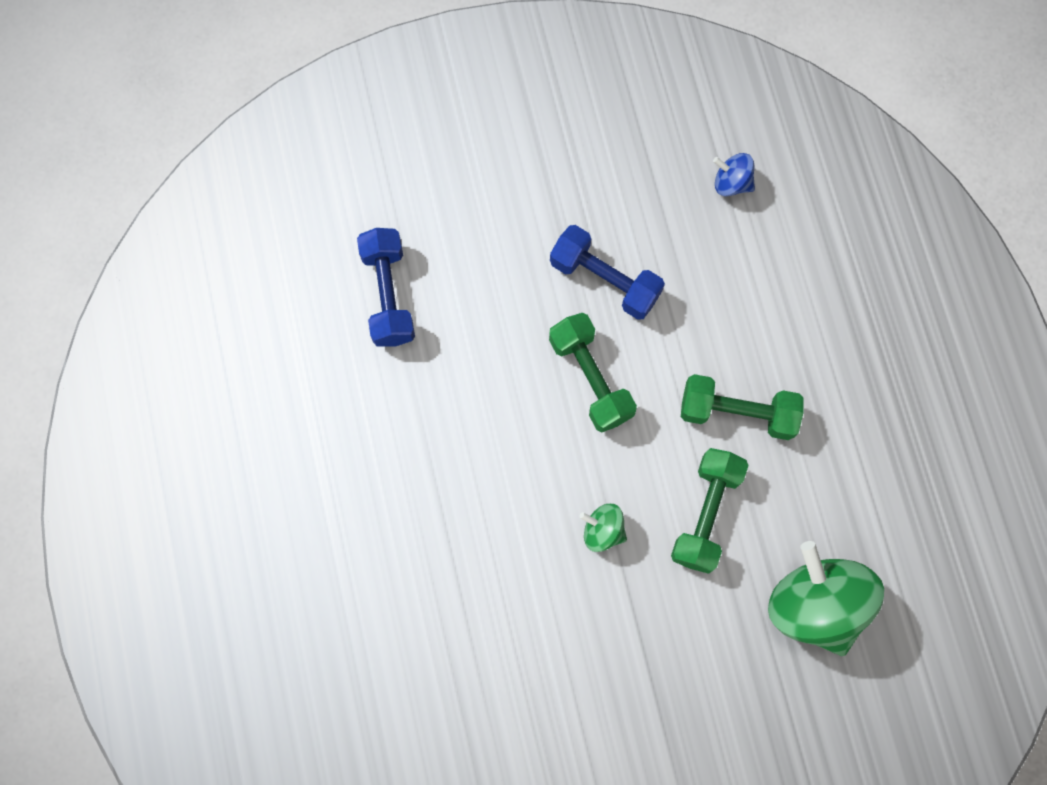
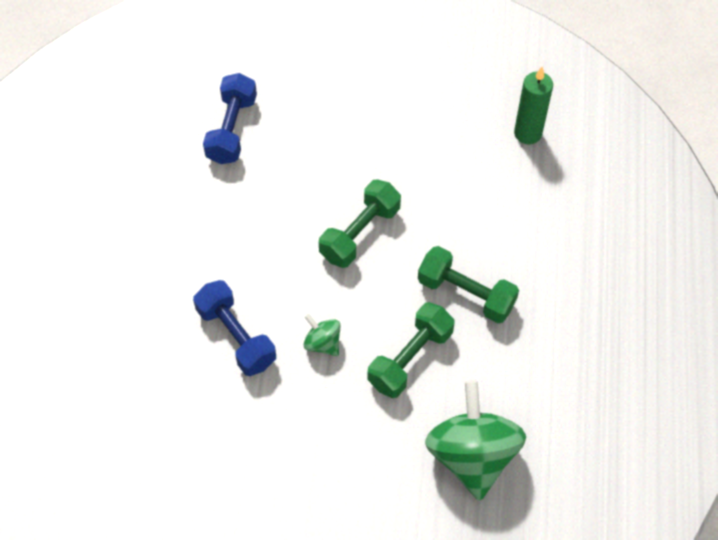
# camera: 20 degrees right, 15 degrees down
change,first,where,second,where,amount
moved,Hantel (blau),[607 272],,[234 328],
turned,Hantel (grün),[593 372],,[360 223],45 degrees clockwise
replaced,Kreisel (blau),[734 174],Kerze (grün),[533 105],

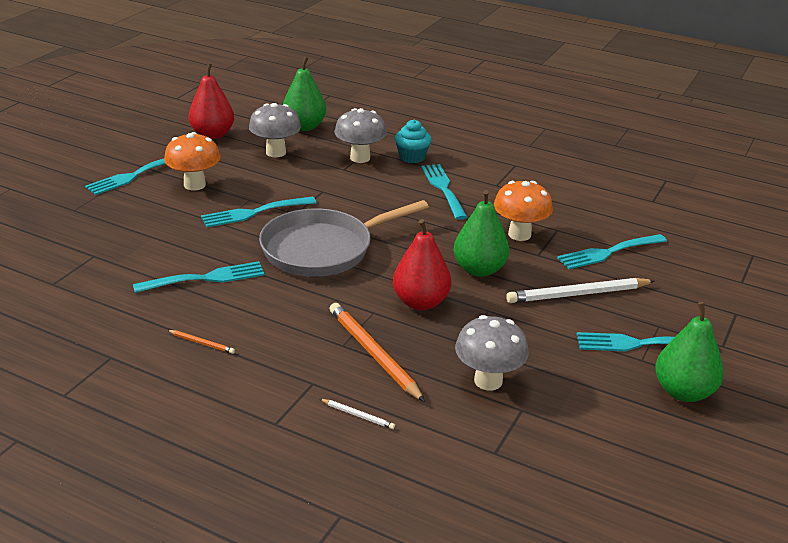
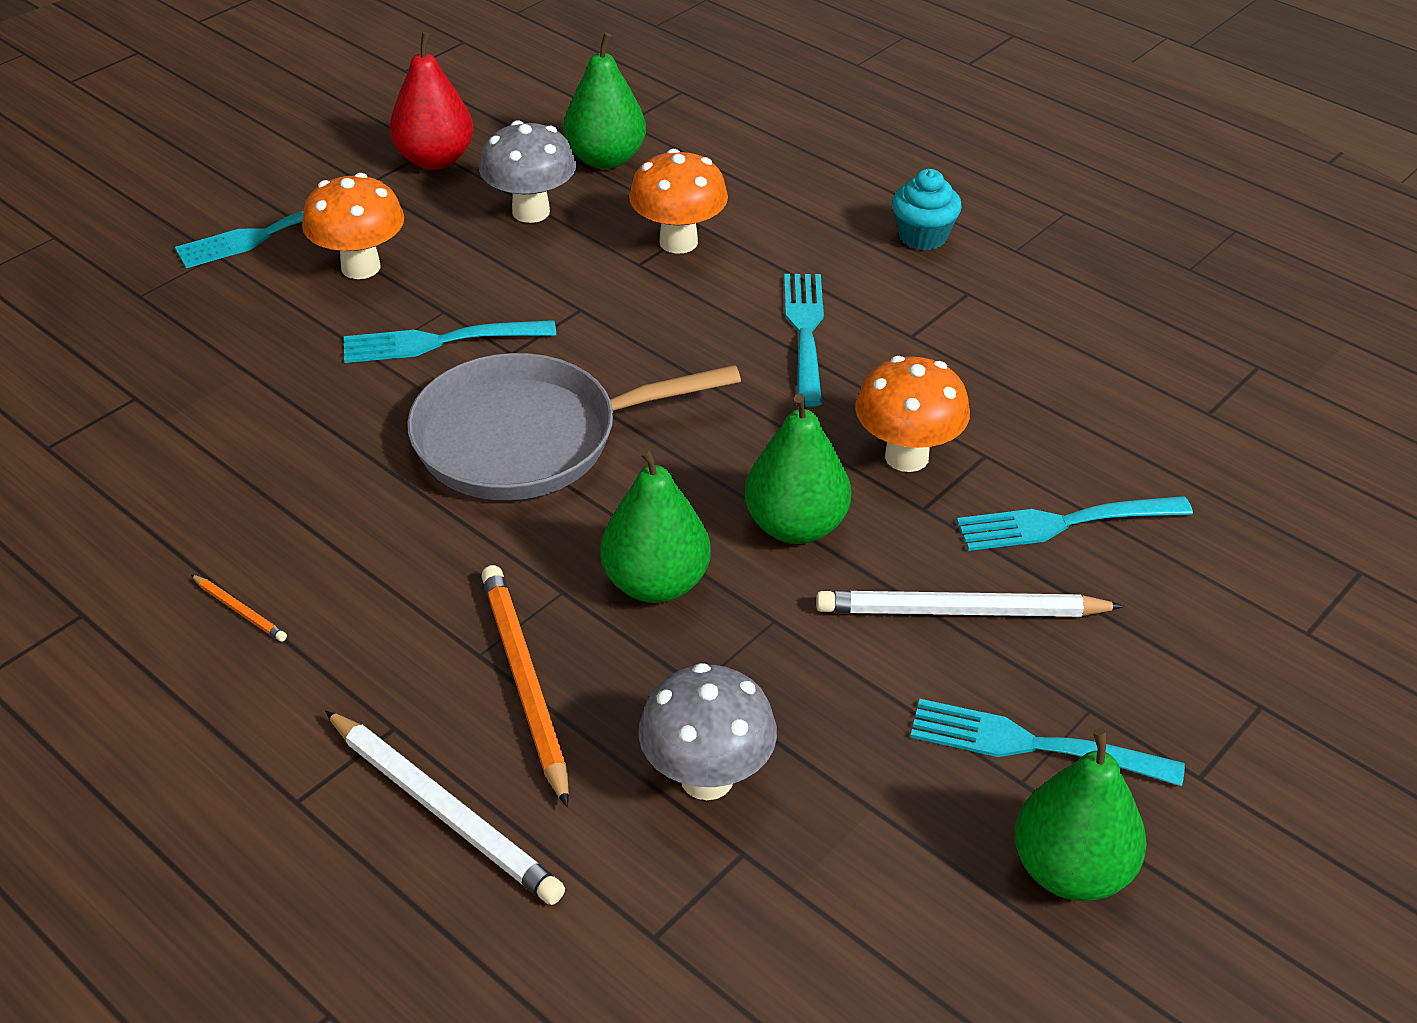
# camera: 15 degrees right, 10 degrees up
change,first,where,second,where,amount
resized,Bleistift (weiß),[357 414],,[445 807],x2.21
recoloured,Birne (rot),[422 264],Birne (grün),[655 525],
recoloured,Pilz (grau),[360 135],Pilz (orange),[678 201],
moved,Muffin (türkis),[413 141],,[927 209],
removed,Gabel (türkis),[199 277],,,

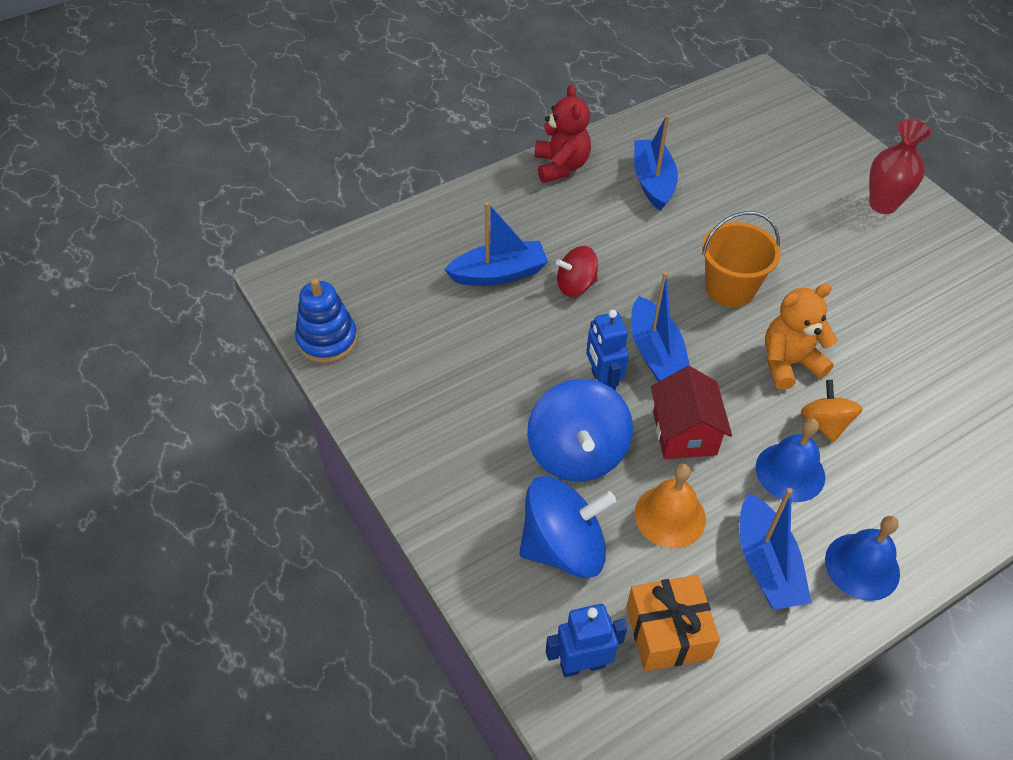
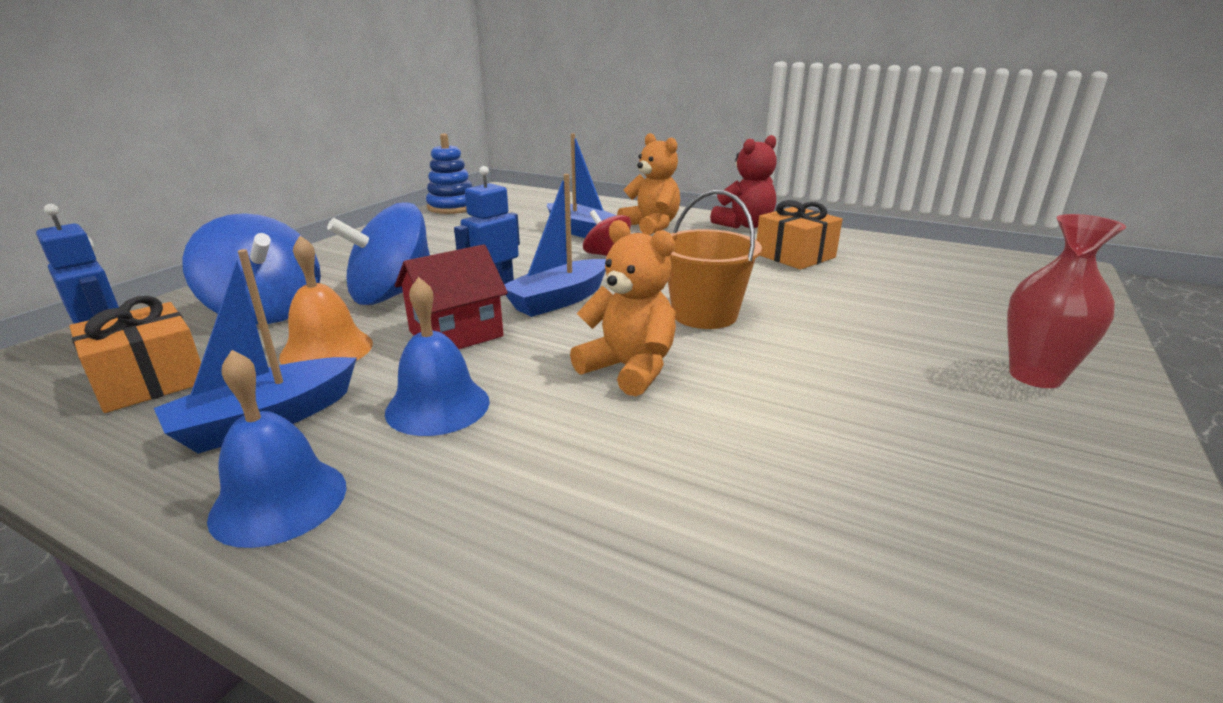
# camera: 60 degrees right, 25 degrees down
change,first,where,second,where,amount
added,,,Teddybär (orange),[648 184],
replaced,Boot (blau),[656 163],Geschenk (orange),[799 235],
removed,Kreisel (orange),[832 411],,,

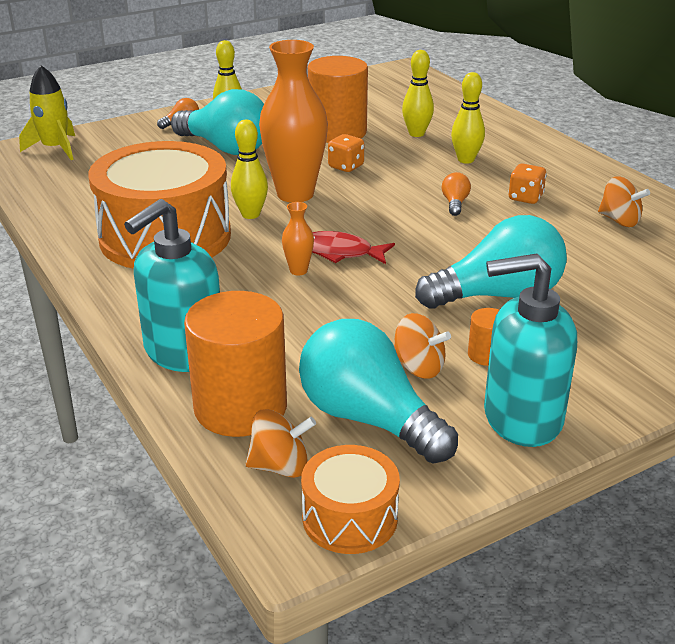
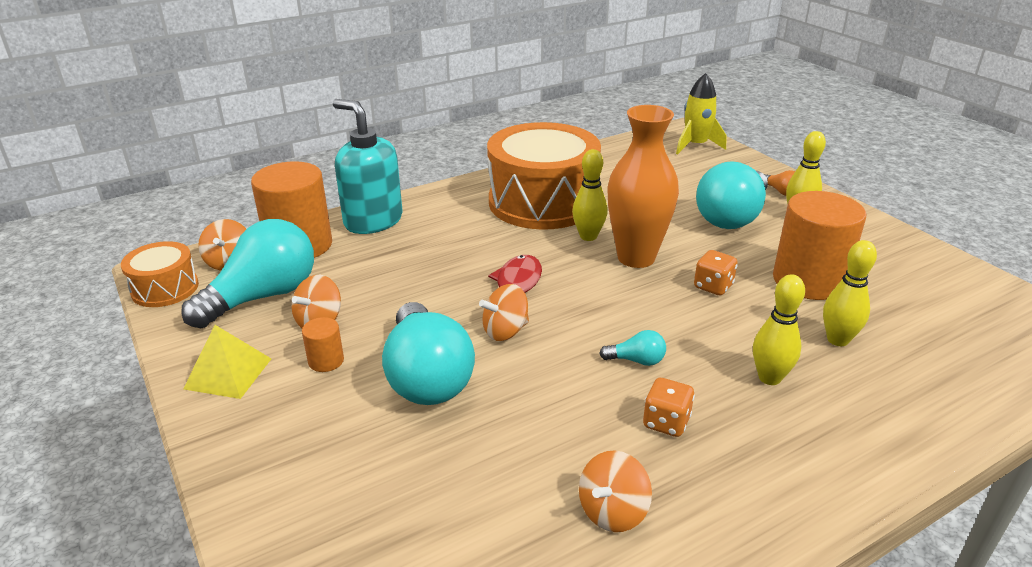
# camera: 90 degrees right, 0 degrees up
change,first,where,second,where,amount
replaced,Seifenspender (türkis),[530 350],Pyramide (gelb),[227 362],
added,,,Kreisel (orange),[504 312],
recoloured,Glühbirne (orange),[456 194],Glühbirne (türkis),[632 348],
removed,Vase (orange),[298 238],,,

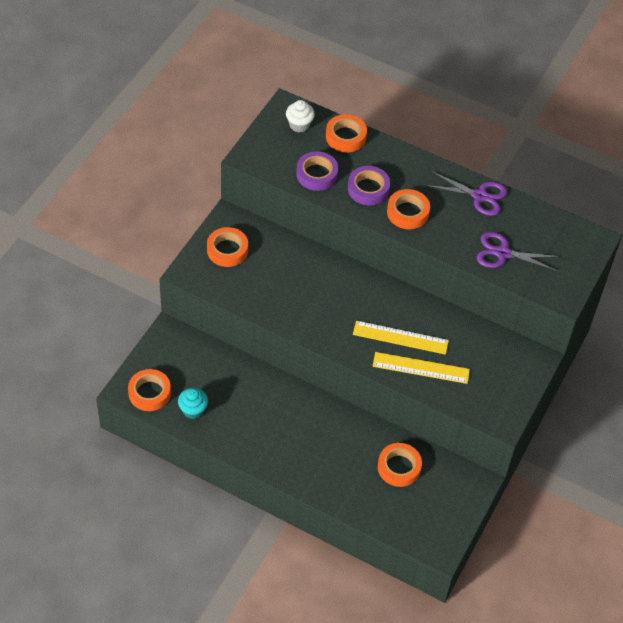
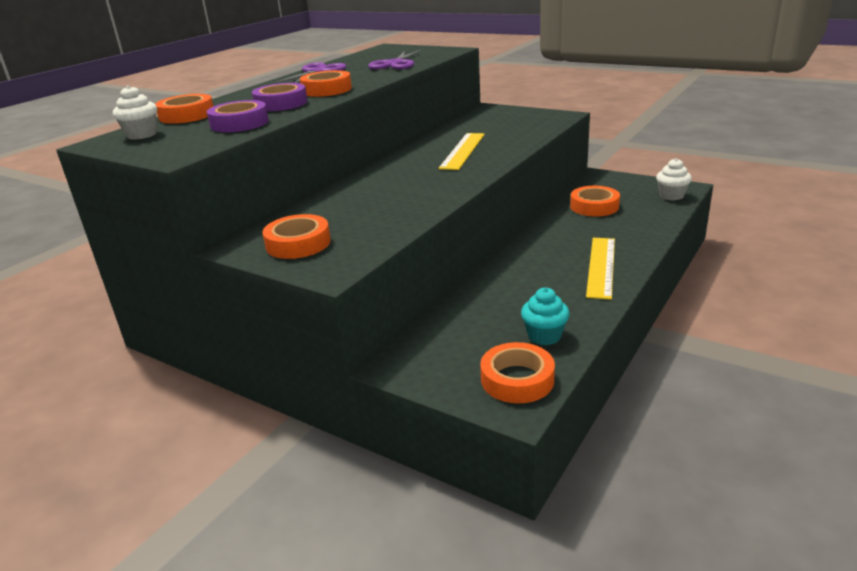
# camera: 80 degrees left, 25 degrees down
change,first,where,second,where,amount
moved,Lineal (gelb),[421 368],,[600 269],
added,,,Muffin (weiß),[674 179],

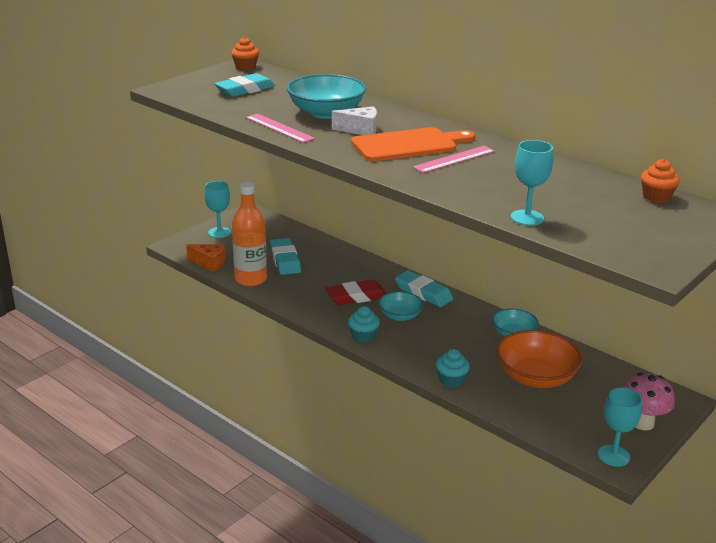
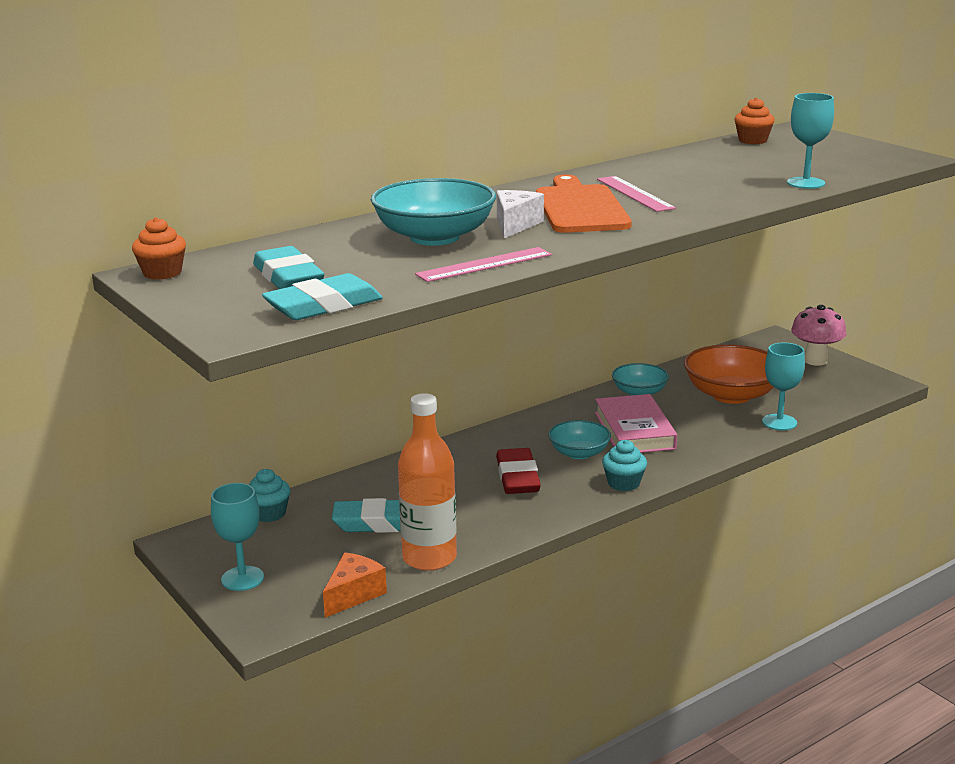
# camera: 75 degrees left, 5 degrees down
change,first,where,second,where,amount
moved,Muffin (türkis),[453 368],,[269 495],
moved,Radiergummi (türkis),[424 288],,[322 296],
added,,,Buch (rosa),[636 423],
moved,Kelch (türkis),[620 427],,[783 386],

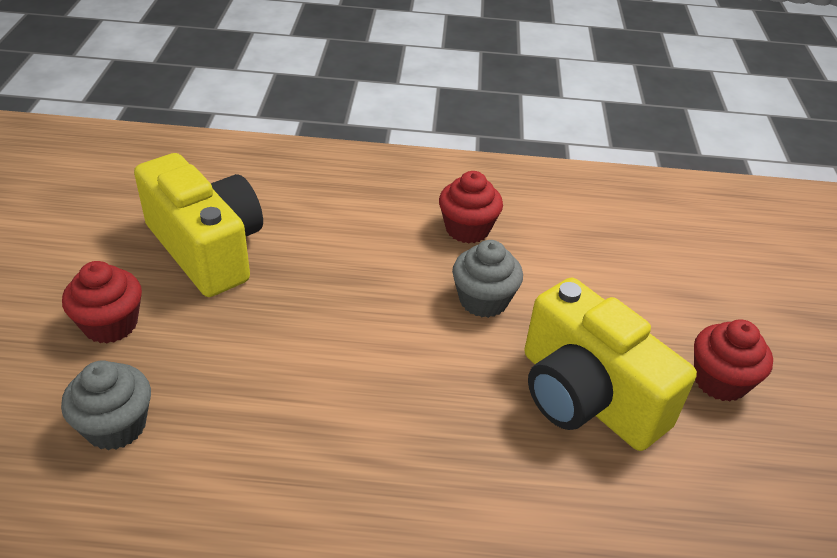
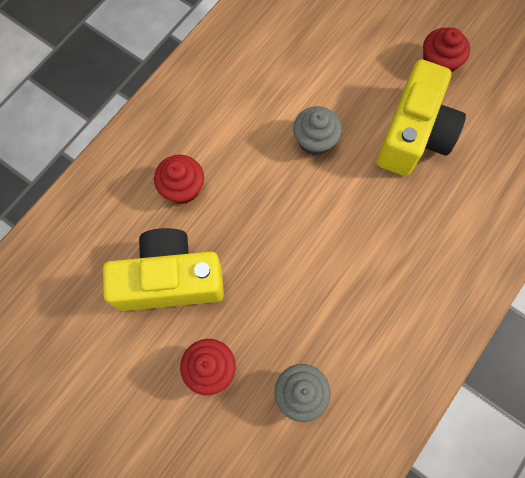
# camera: 55 degrees left, 30 degrees up
change,first,where,second,where,amount
moved,Muffin (rot),[471 207],,[179 179],
turned,Kamera (gelb),[610 364],,[421 118],60 degrees counterclockwise

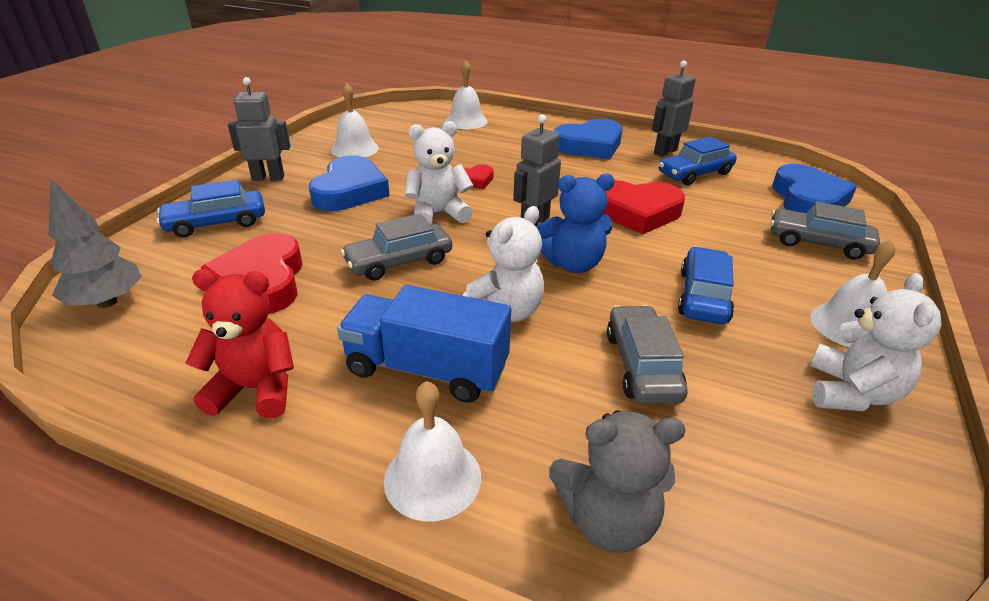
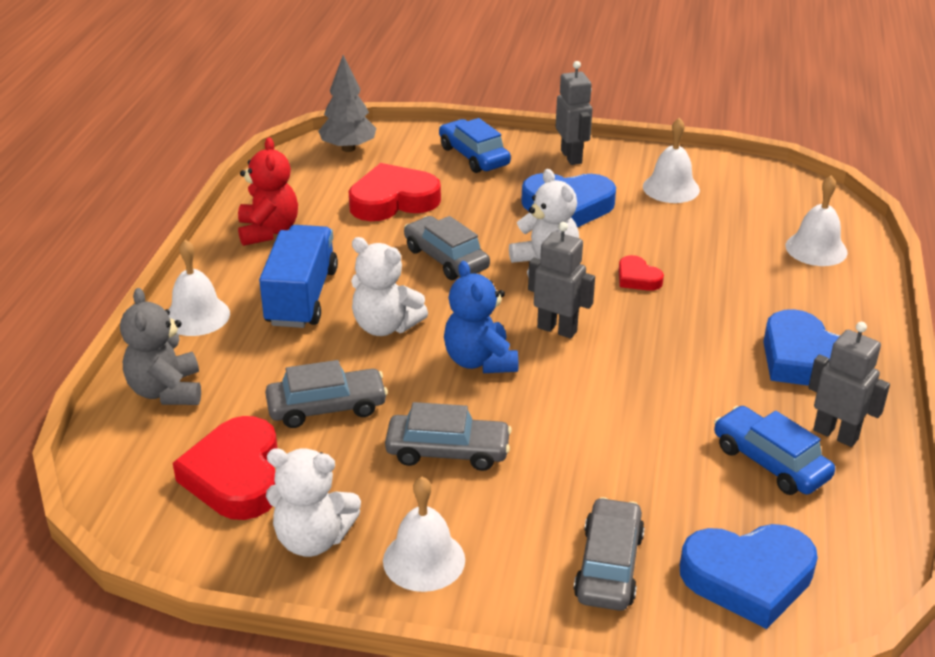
# camera: 80 degrees right, 0 degrees up
change,first,where,second,where,amount
moved,Herz (rot),[644 207],,[225 468],
recoloured,Auto (blau),[706 285],Auto (grau),[448 436],

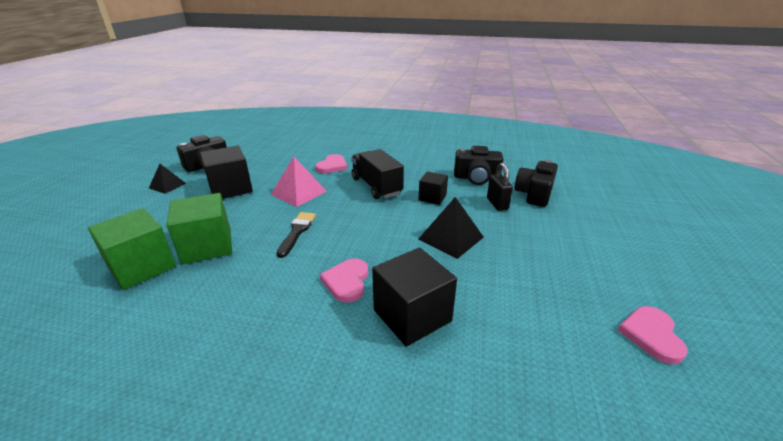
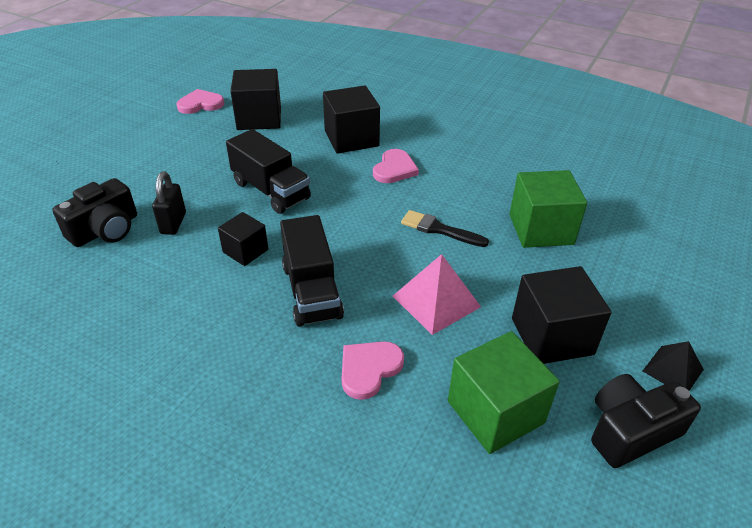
# camera: 165 degrees left, 10 degrees up
change,first,where,second,where,amount
turned,Herz (rosa),[653 335],,[200 101],135 degrees counterclockwise
replaced,Pyramide (schwarz),[451 228],Lastwagen (schwarz),[268 171],
added,,,Kubus (schwarz),[255 99],
turned,Pinsel (schwarz),[296 235],,[445 228],90 degrees clockwise
moved,Kubus (grün),[132 249],,[504 392],
removed,Kamera (schwarz),[478 165],,,

